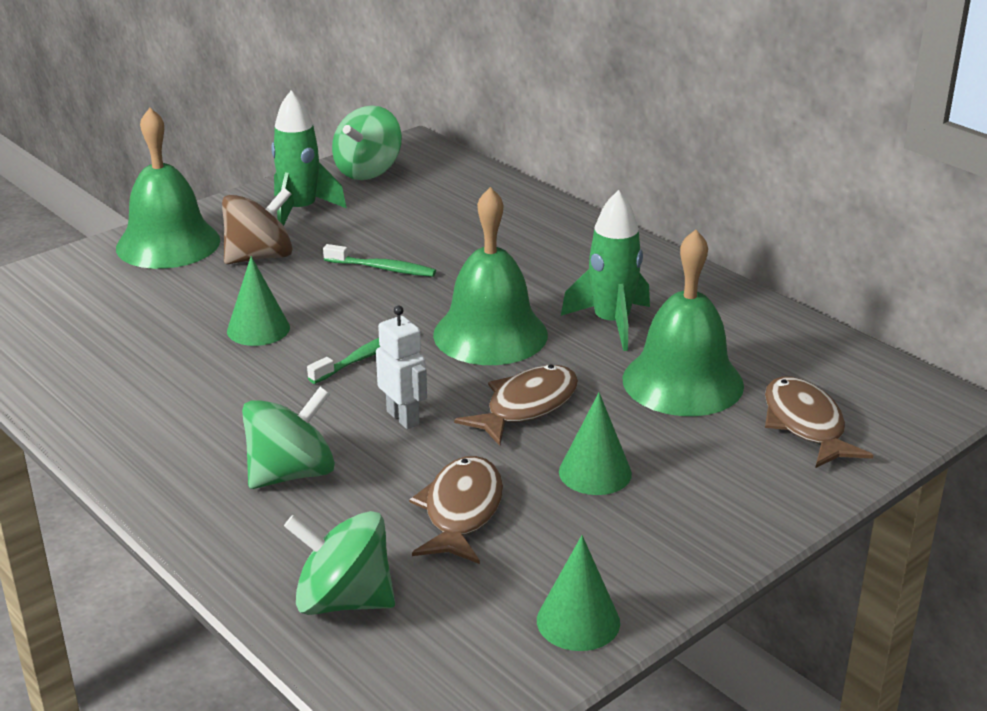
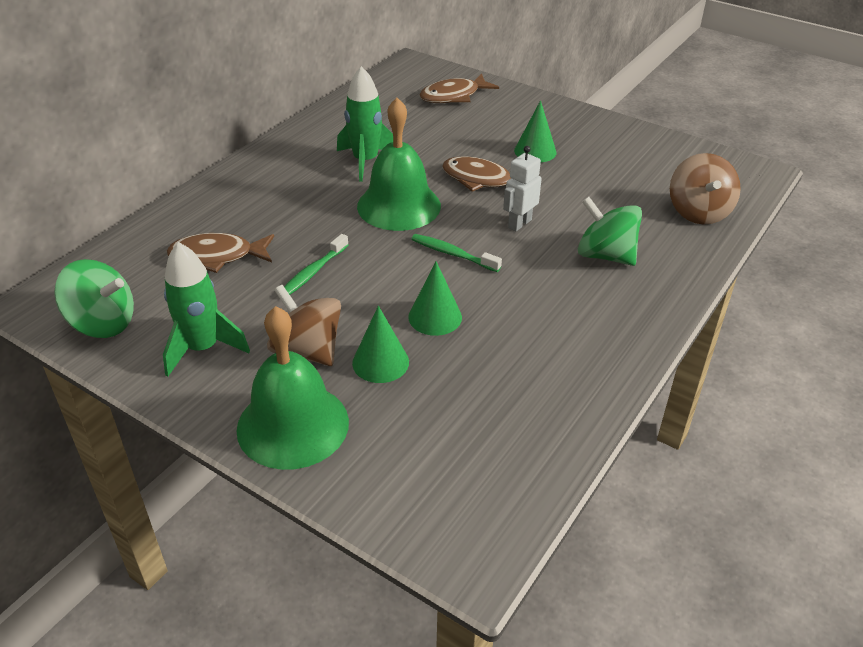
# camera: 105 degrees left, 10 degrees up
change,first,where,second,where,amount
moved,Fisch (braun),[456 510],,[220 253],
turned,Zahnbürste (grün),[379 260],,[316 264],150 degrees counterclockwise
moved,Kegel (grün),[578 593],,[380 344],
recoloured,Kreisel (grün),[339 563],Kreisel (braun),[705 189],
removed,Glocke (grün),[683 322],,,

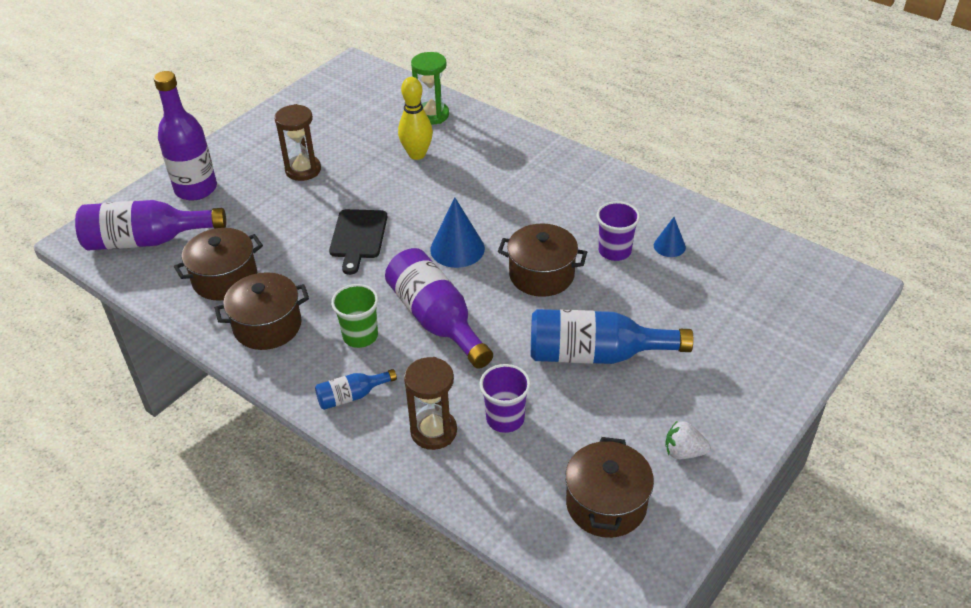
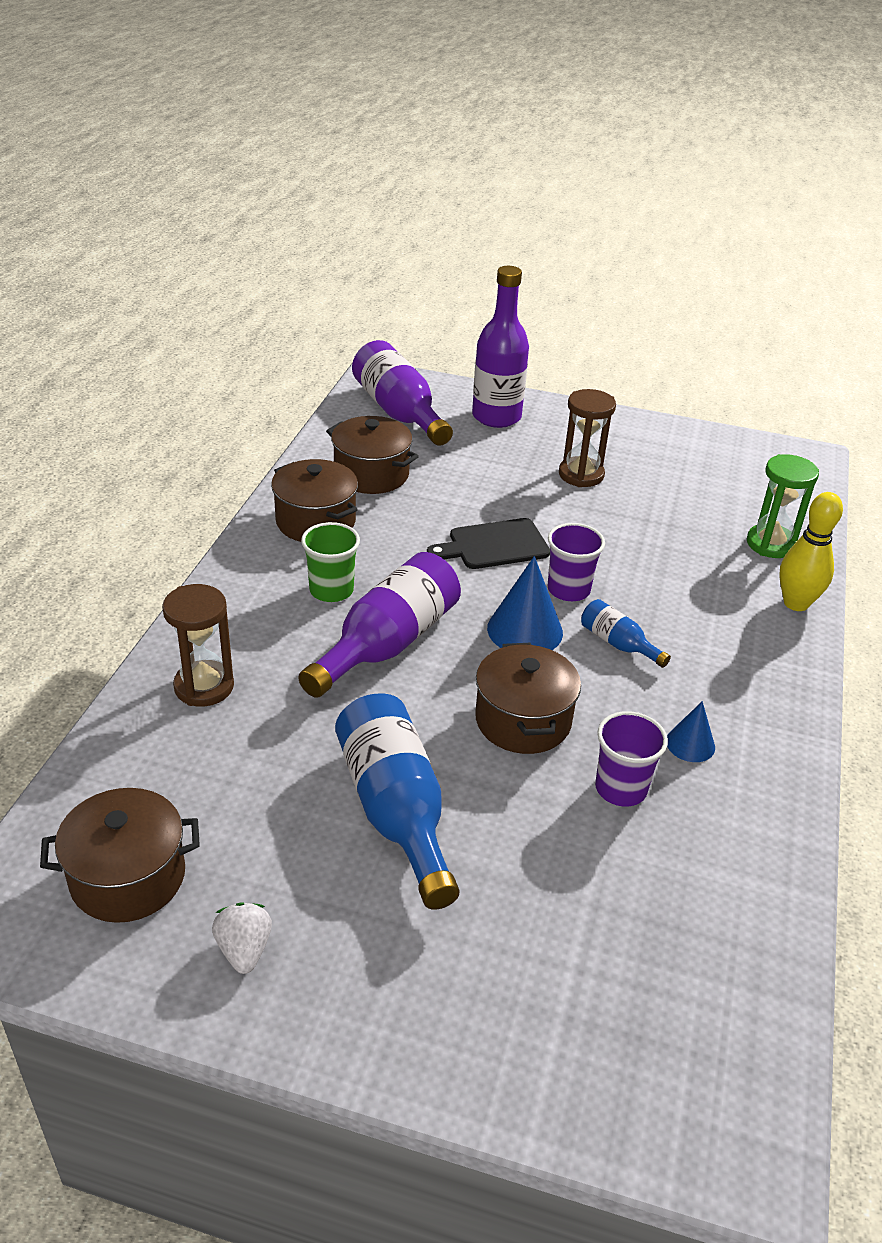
# camera: 65 degrees right, 5 degrees down
change,first,where,second,where,amount
moved,Becher (lila),[505 398],,[576 562],
moved,Flasche (blau),[356 389],,[626 633],
moved,Kegel (blau),[670 237],,[691 731],
moved,Bowlingkegel (gelb),[415 118],,[811 551],

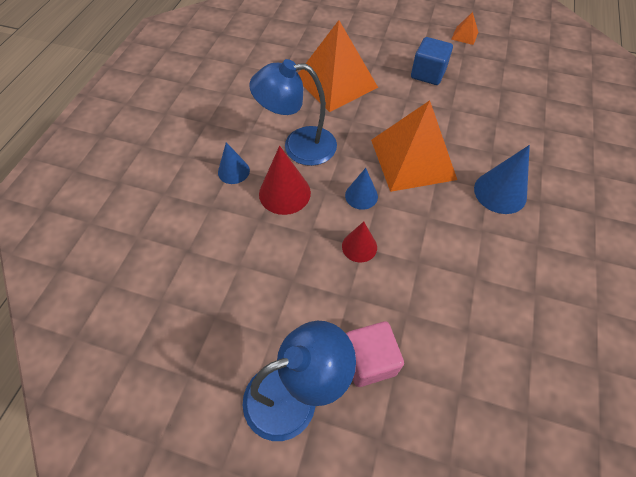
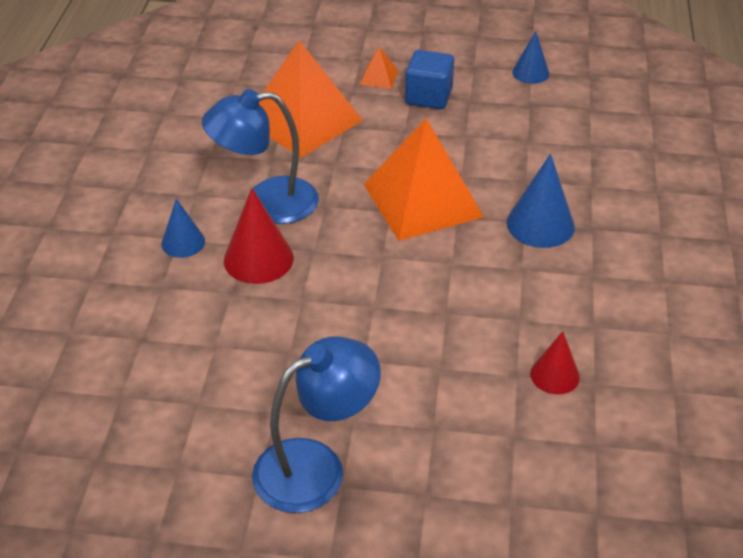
# camera: 10 degrees left, 15 degrees down
change,first,where,second,where,amount
moved,Pyramide (orange),[464 28],,[378 68],
moved,Kegel (blau),[361 189],,[530 57],
moved,Kegel (rot),[359 242],,[555 362],
removed,Kubus (rosa),[375 354],,,

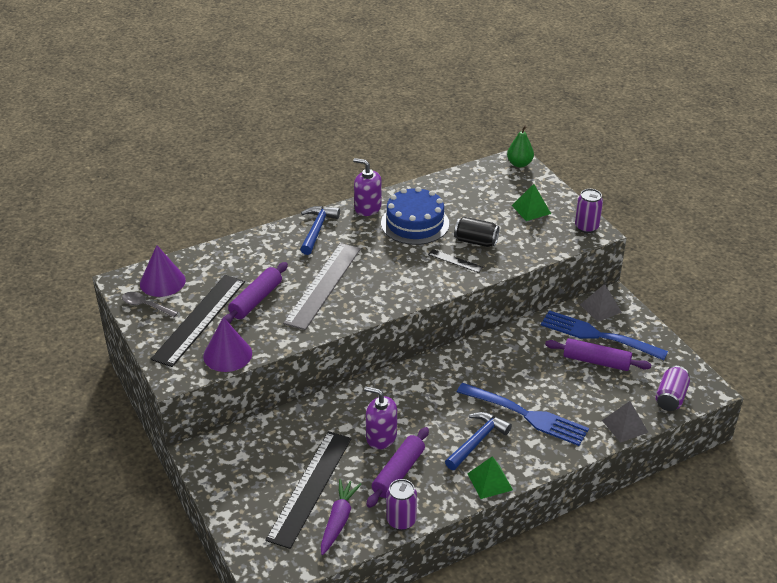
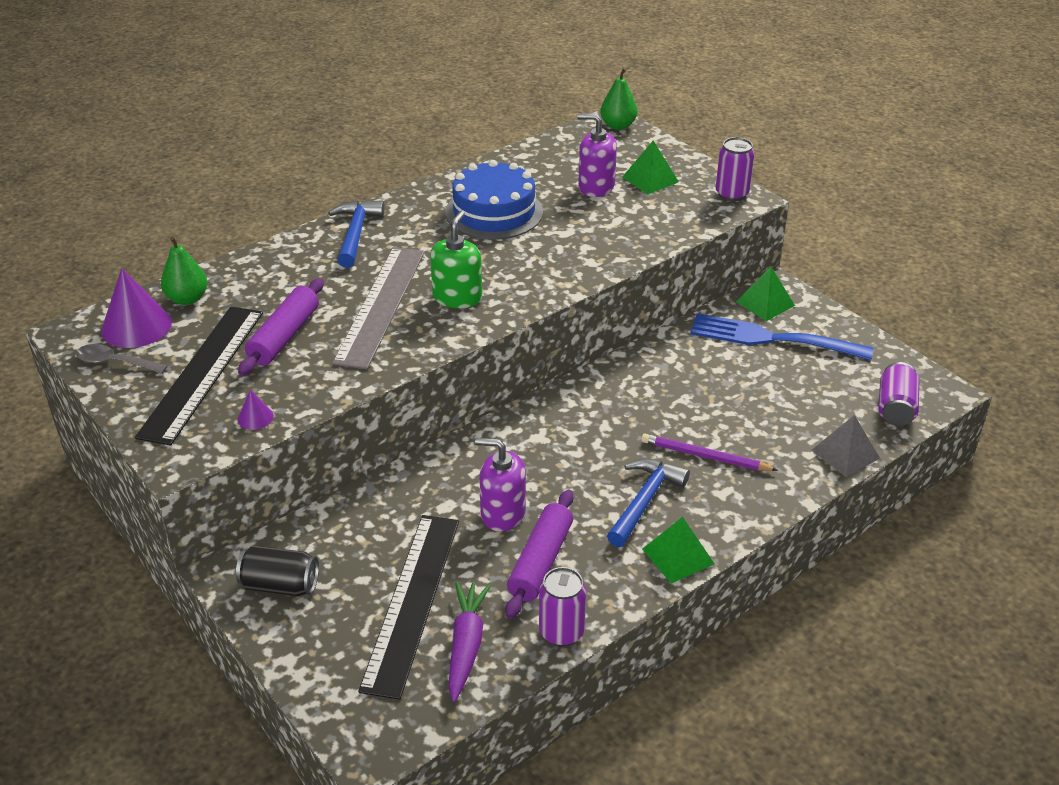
# camera: 10 degrees left, 0 degrees up
change,first,where,second,where,amount
added,,,Birne (grün),[184 270],
moved,Dose (schwarz),[477 232],,[277 570],
resized,Kegel (lila),[227 344],,[256 409],x0.48
added,,,Seifenspender (grün),[456 259],
moved,Seifenspender (lila),[367 187],,[597 155],
replaced,Gabel (blau),[523 414],Bleistift (lila),[709 452],
recoloured,Pyramide (grau),[601 303],Pyramide (grün),[765 294],
removed,Lineal (schwarz),[455 261],,,
removed,Nudelholz (lila),[598 354],,,

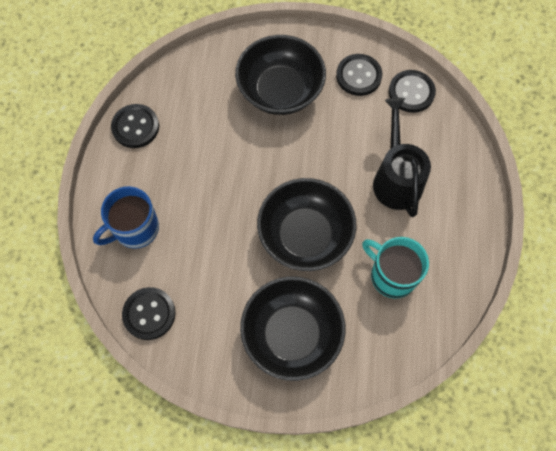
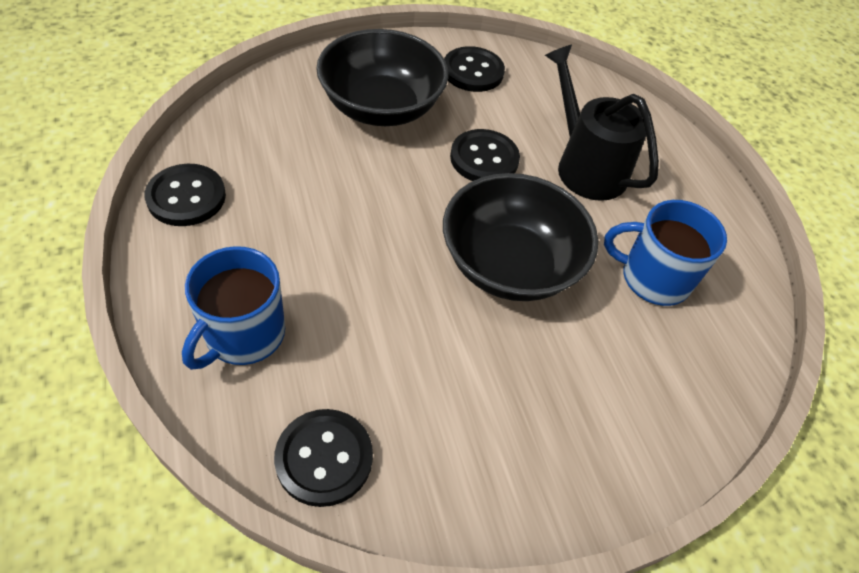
# camera: 30 degrees left, 15 degrees down
change,first,where,second,where,amount
moved,Knopf (schwarz),[412 91],,[485 155],
recoloured,Tasse (türkis),[395 268],Tasse (blau),[665 253],
removed,Schüssel (schwarz),[293 328],,,

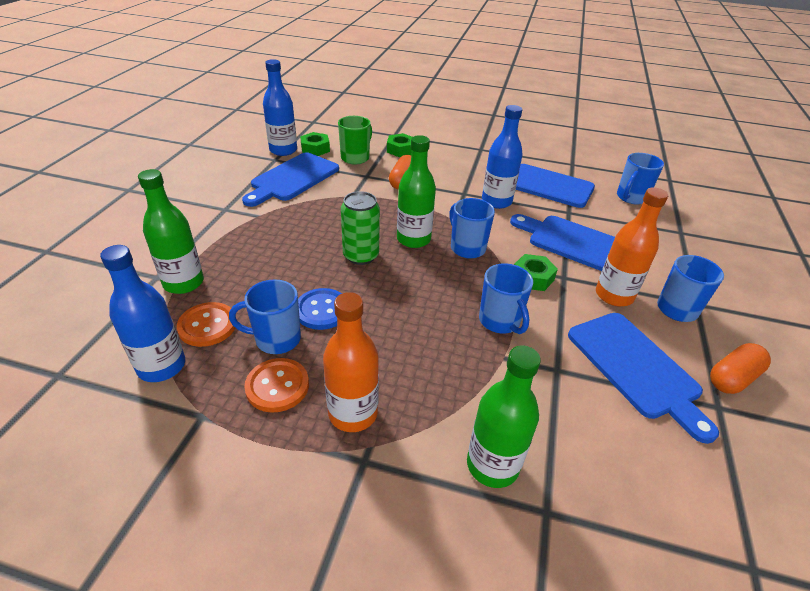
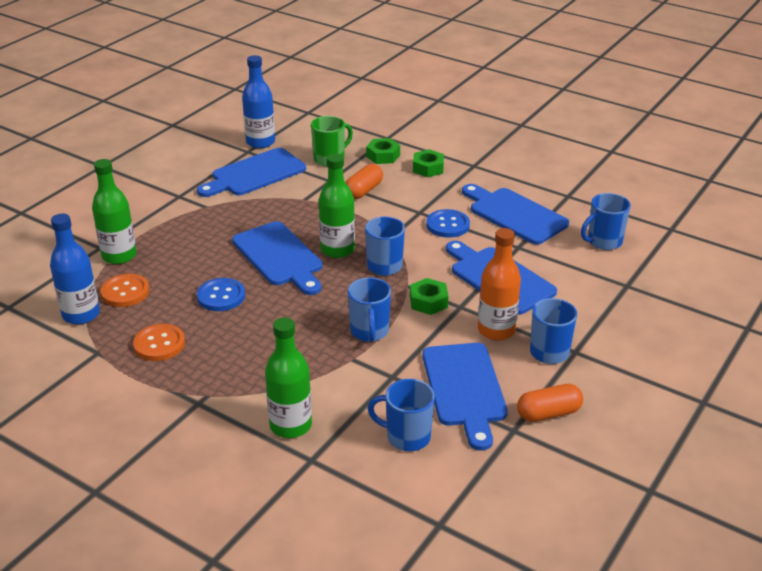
# camera: 20 degrees right, 5 degrees down
change,first,where,second,where,amount
replaced,Dose (grün),[360 228],Schneidebrett (blau),[277 258],
moved,Tasse (blau),[265 316],,[401 415],
moved,Sechskantmutter (grün),[315 144],,[428 163],
replaced,Flasche (blau),[502 157],Knopf (blau),[448 223],
removed,Flasche (orange),[351 362],,,

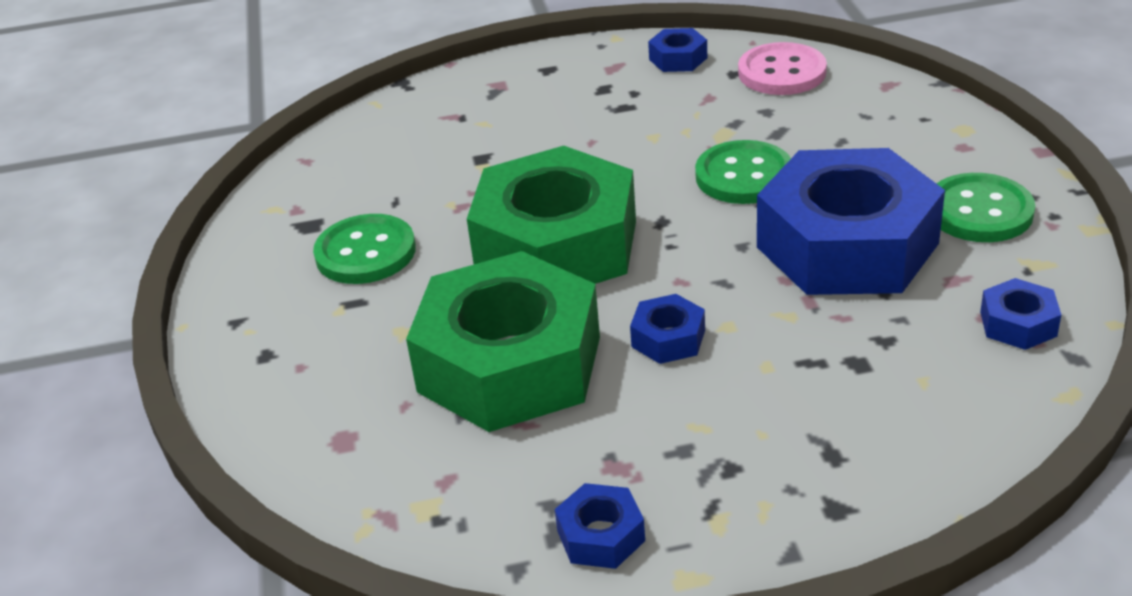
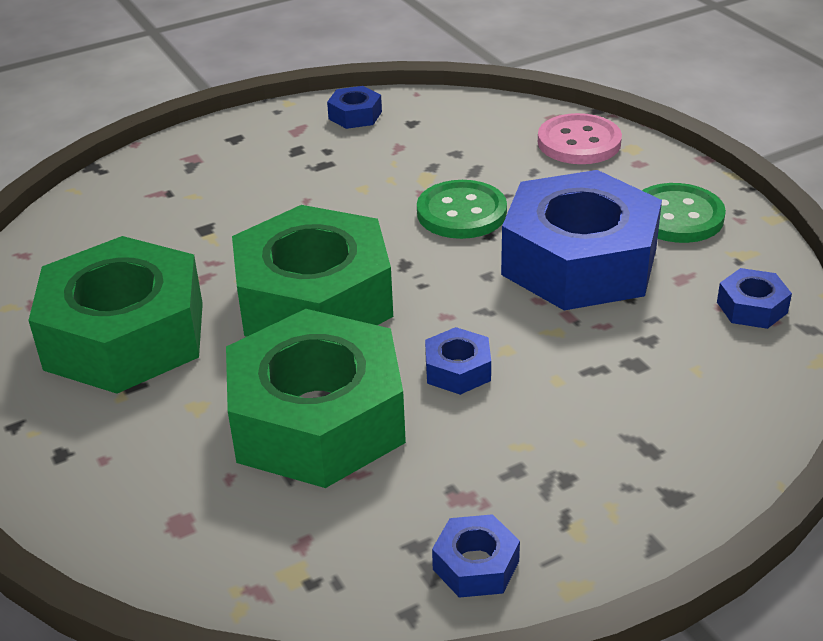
# camera: 20 degrees left, 0 degrees up
change,first,where,second,where,amount
replaced,Knopf (grün),[364 249],Sechskantmutter (grün),[115 315],
moved,Knopf (rosa),[782 68],,[580 138],

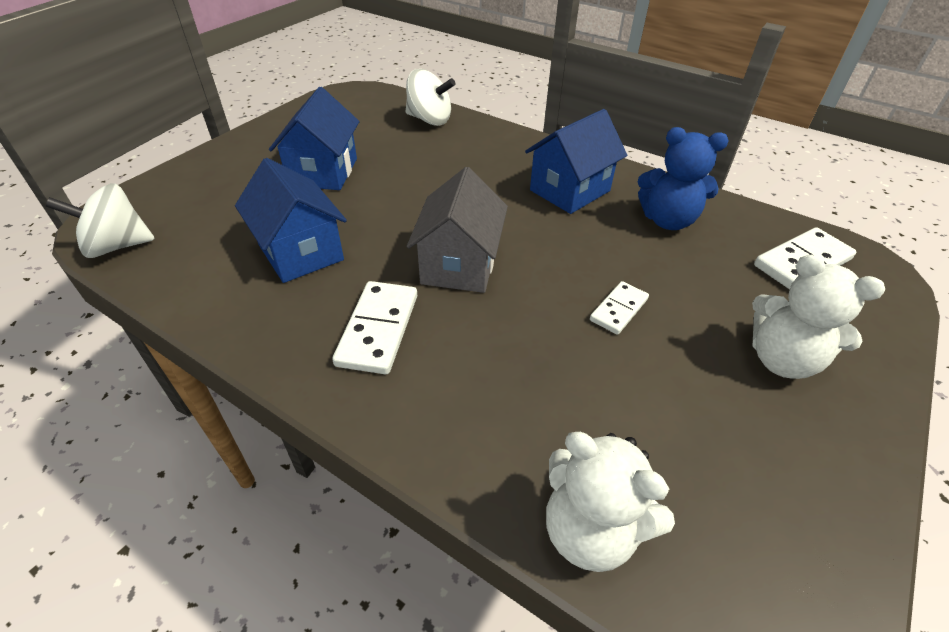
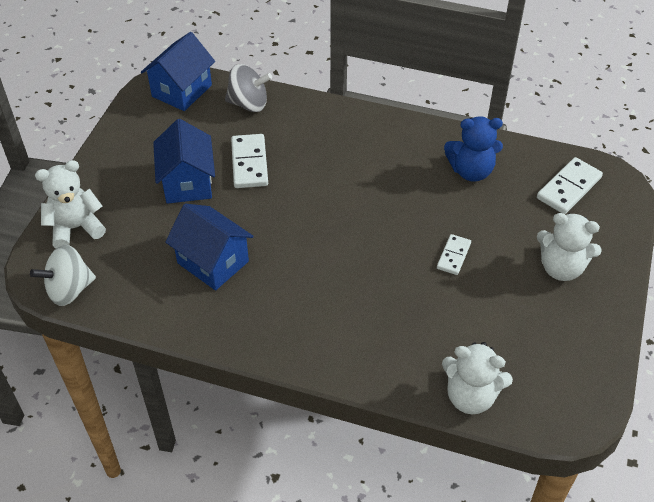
# camera: 15 degrees left, 5 degrees up
change,first,where,second,where,amount
added,,,Teddybär (weiß),[70 204],
moved,Haus (blau),[576 161],,[178 71],
recoloured,Kreisel (weiß),[430 97],Kreisel (grau),[248 88],
moved,Dominostein (weiß),[374 327],,[249 161],
removed,Haus (grau),[457 230],,,

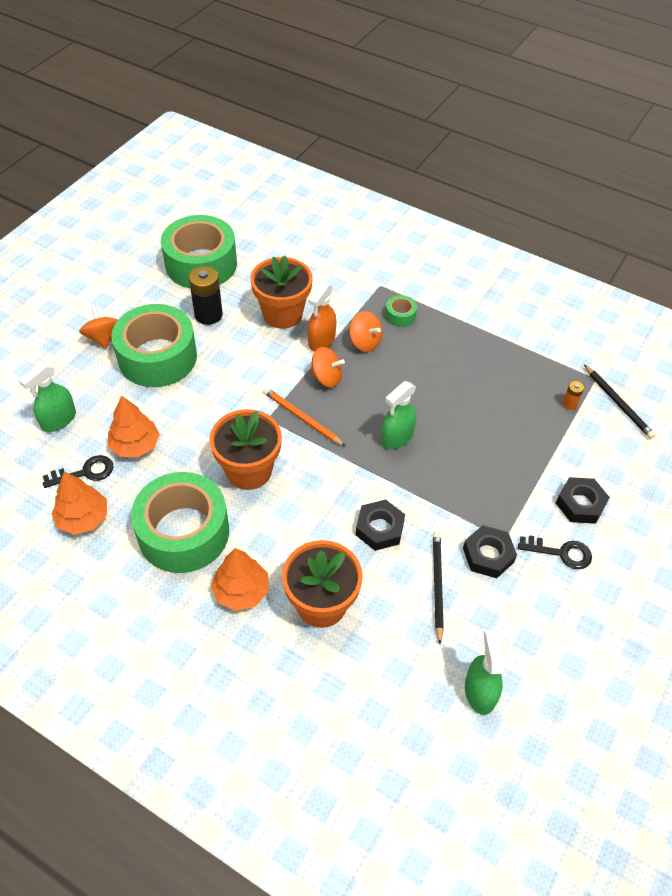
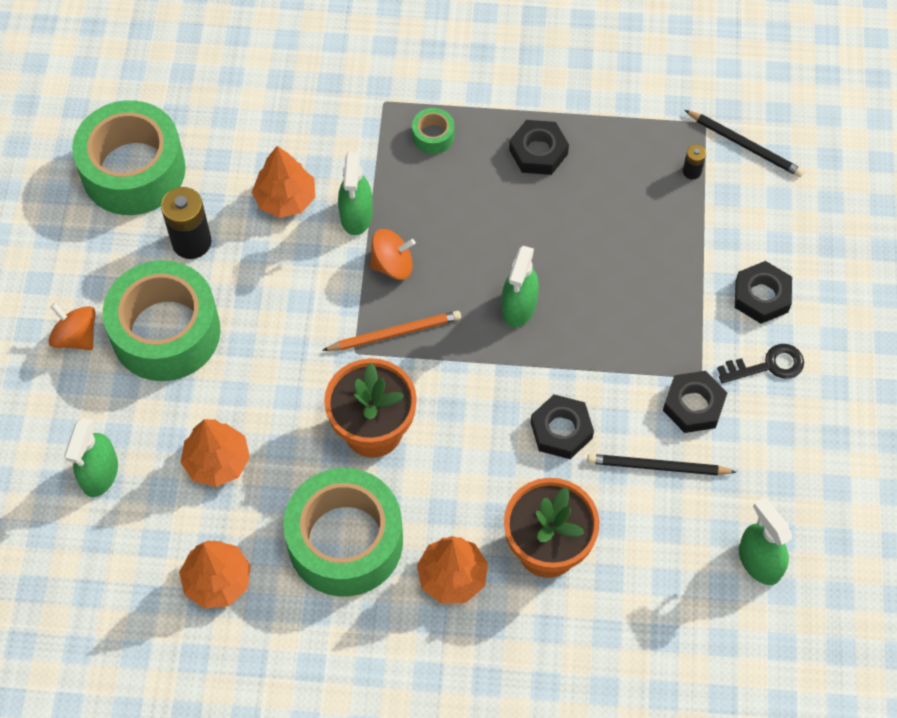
# camera: 25 degrees left, 10 degrees up
change,first,where,second,where,amount
replaced,Blumentopf (orange),[281 292],Baum (orange),[283 182],
turned,Bleistift (orange),[304 417],,[391 331],150 degrees clockwise
recoloured,Sprühflasche (orange),[322 317],Sprühflasche (grün),[355 193],
added,,,Sechskantmutter (schwarz),[539 147],
turned,Bleistift (schwarz),[438 588],,[661 464],60 degrees counterclockwise
recoloured,Batterie (orange),[573 395],Batterie (schwarz),[694 162],
removed,Schlüssel (schwarz),[78 471],,,
removed,Kreisel (orange),[365 331],,,

